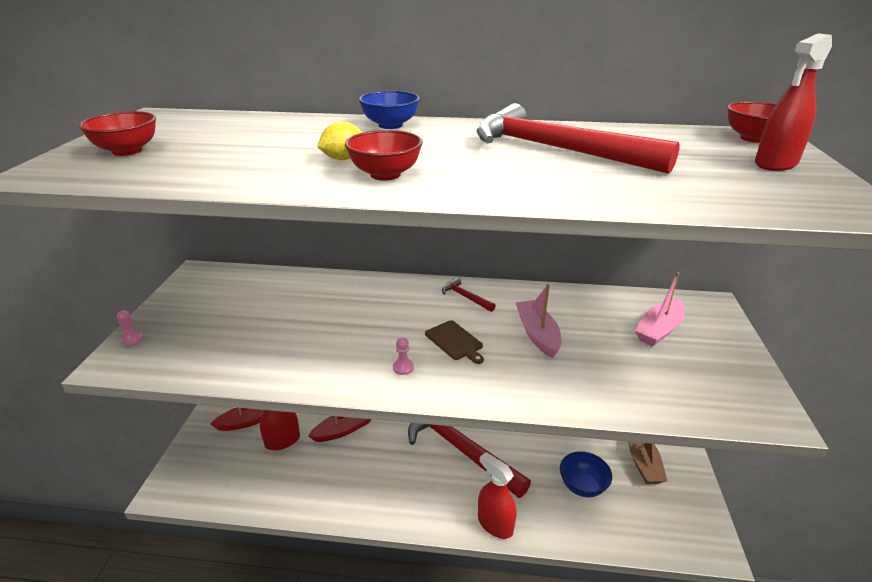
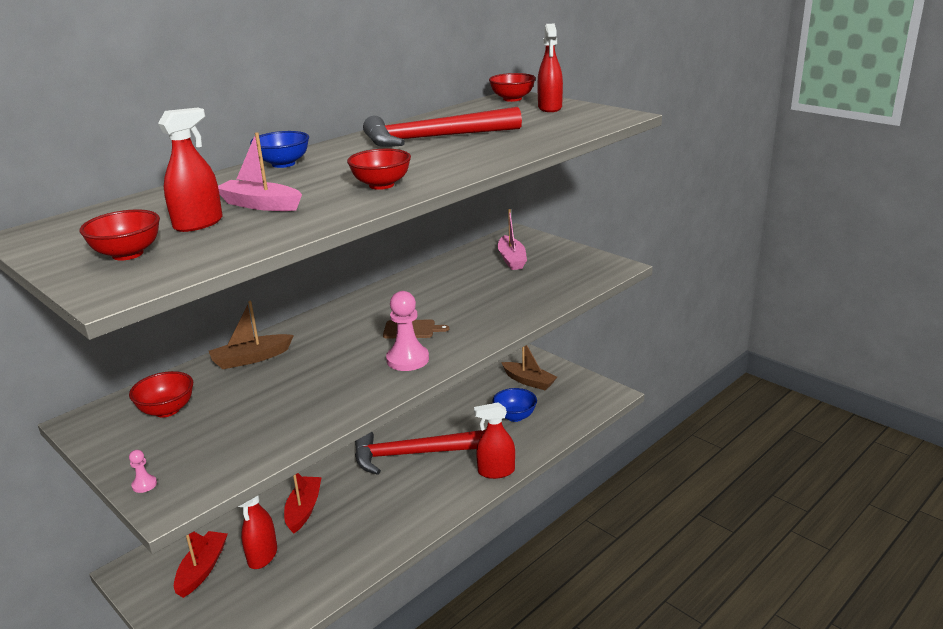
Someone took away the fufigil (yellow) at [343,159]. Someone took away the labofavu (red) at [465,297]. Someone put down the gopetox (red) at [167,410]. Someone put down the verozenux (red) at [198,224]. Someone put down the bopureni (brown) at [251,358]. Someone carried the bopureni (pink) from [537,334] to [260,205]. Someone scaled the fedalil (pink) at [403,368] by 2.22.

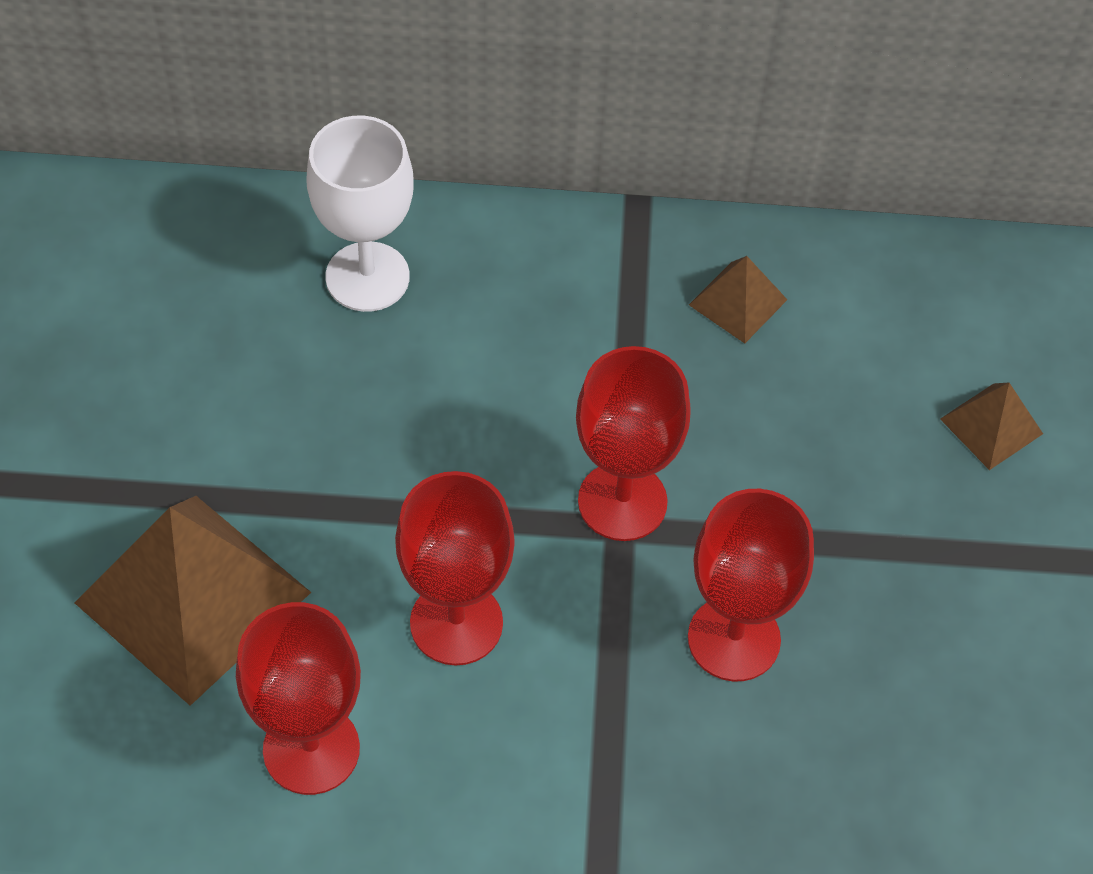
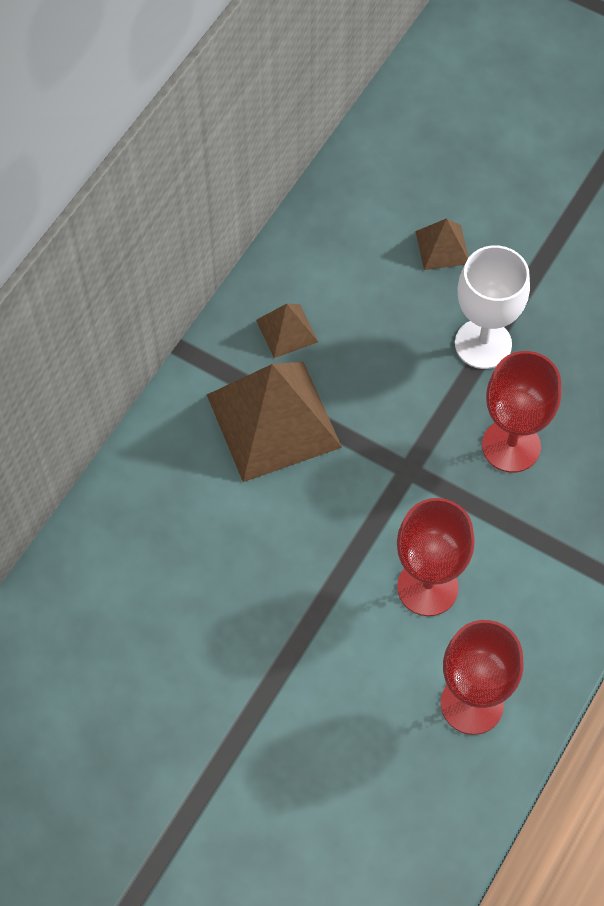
Someone took away the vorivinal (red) at [622,501]. Someone carried the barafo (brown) from [193,597] to [273,420]. Someone carried the vorivinal (white) from [367,277] to [483,344].

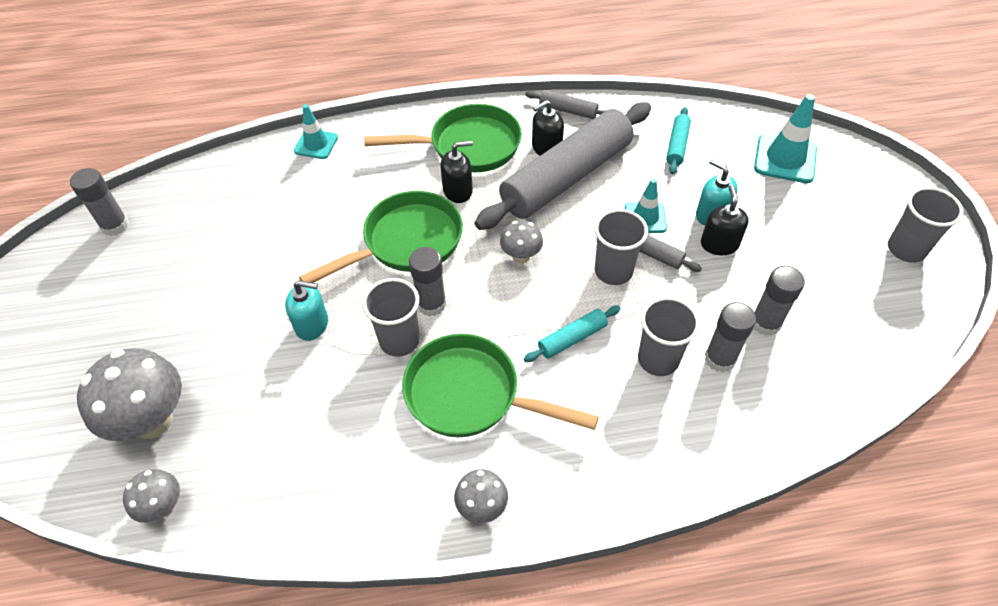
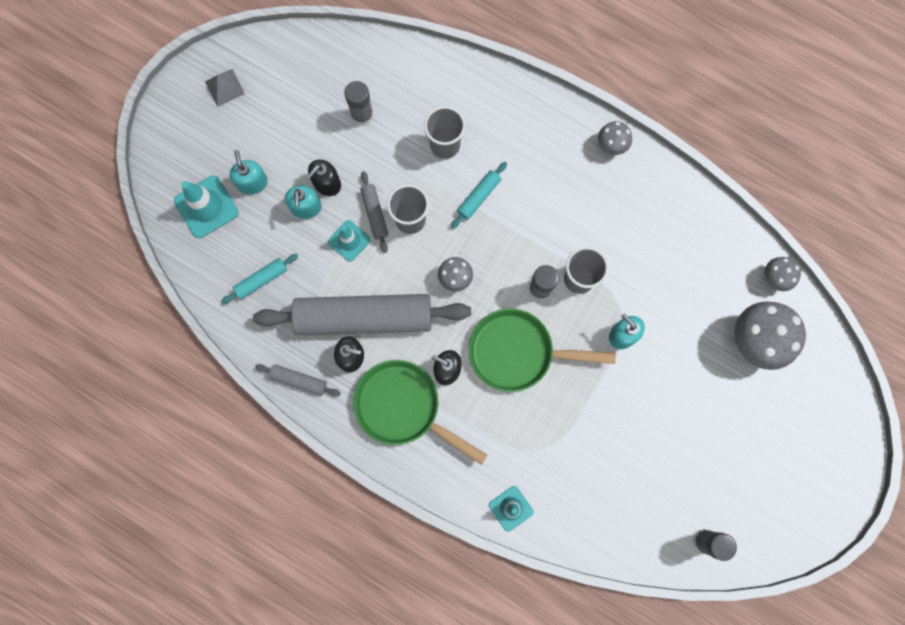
Someone took away the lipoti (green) at [471,395]. Someone took away the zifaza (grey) at [720,359]. Someone put down the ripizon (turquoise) at [252,182]. Someone swapped the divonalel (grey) at [906,249] for the barafo (grey) at [224,87]. Someone rotated the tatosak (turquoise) at [572,338] by 60 degrees counterclockwise. Someone rotated the tatosak (grey) at [568,110] by 45 degrees counterclockwise.

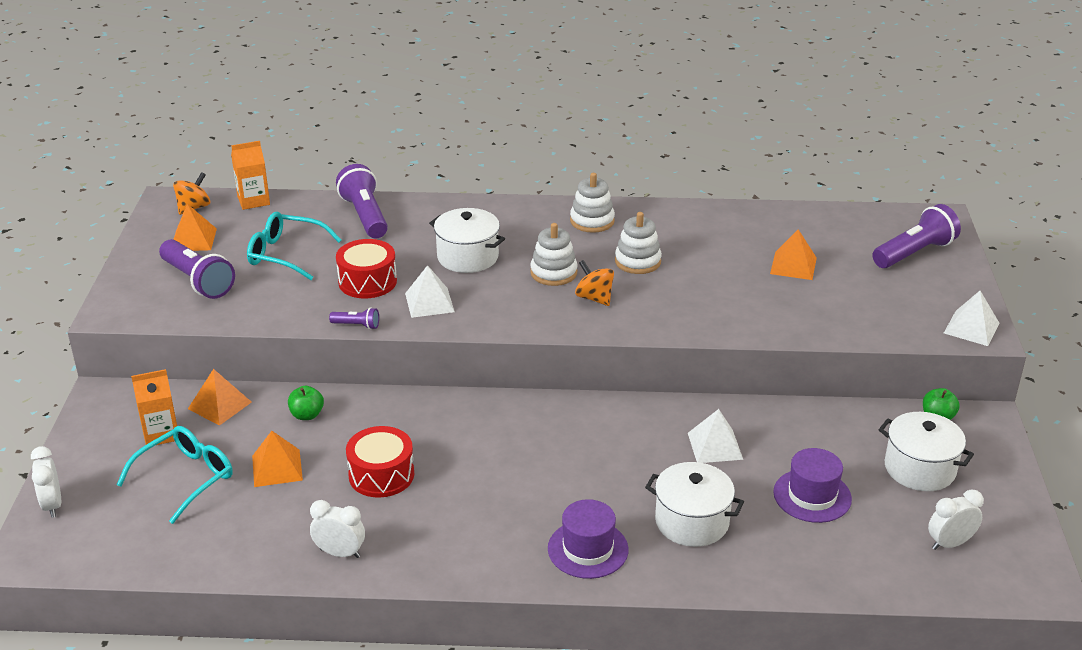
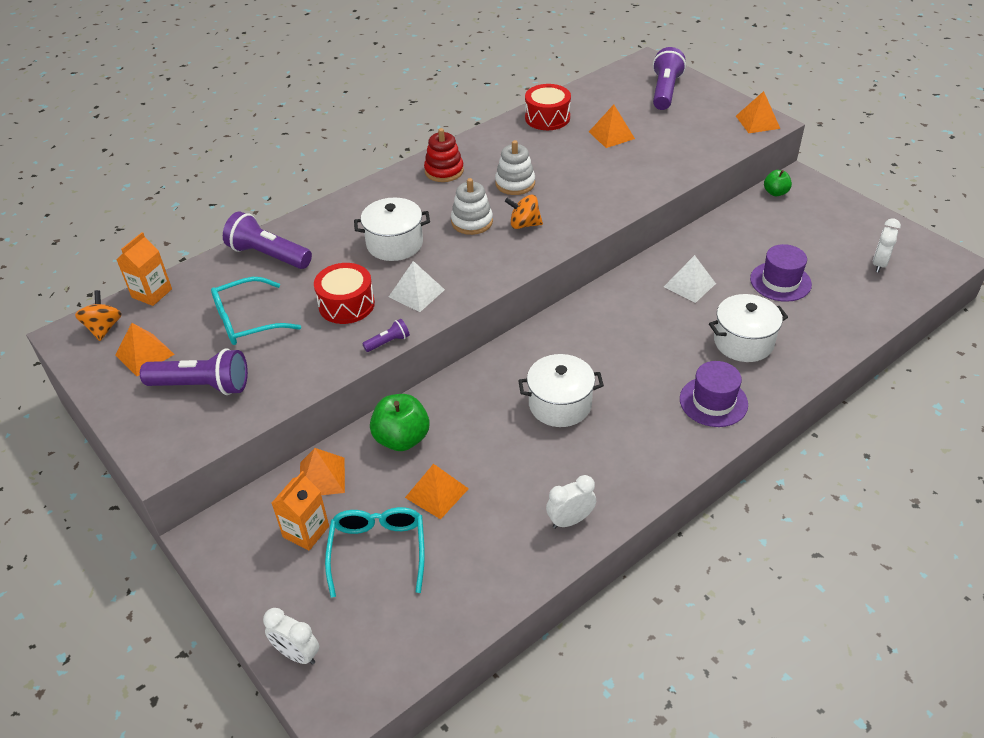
Someone carried the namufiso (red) from [381,475] to [547,118]. Someone carried the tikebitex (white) from [920,468] to [560,404]. Someone repainted the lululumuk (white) at [592,221], which became the lululumuk (red) at [444,171]. Someone repainted the barafo (white) at [971,328], which became the barafo (orange) at [757,122]. Someone scaled the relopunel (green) at [307,415] by 1.71.

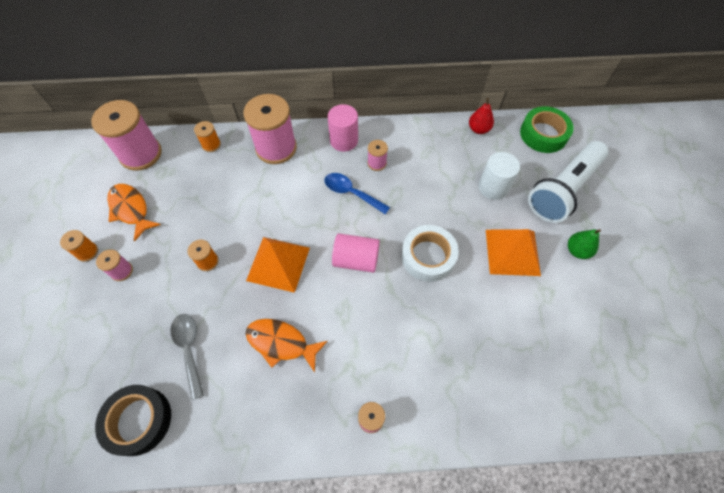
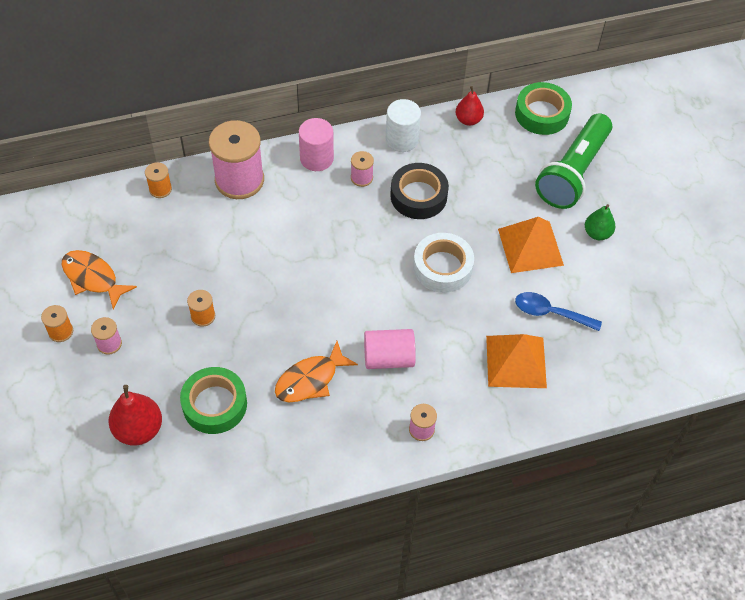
Someone took away the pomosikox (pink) at [141,154]. Someone put down the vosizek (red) at [139,429]. Someone carried the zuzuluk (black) from [138,421] to [418,196]. Someone carried the barafo (orange) from [278,264] to [516,361]. Someone carried the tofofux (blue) from [351,193] to [550,313]. Someone carried the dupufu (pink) from [356,260] to [388,358]. Someone carried the dupufu (white) from [493,187] to [402,139]. Someone swapped the tofofux (grey) at [189,349] for the zuzuluk (green) at [214,404]. Someone repainted the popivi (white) at [563,190], which became the popivi (green) at [573,173]. Someone rotated the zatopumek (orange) at [281,343] by 45 degrees counterclockwise.

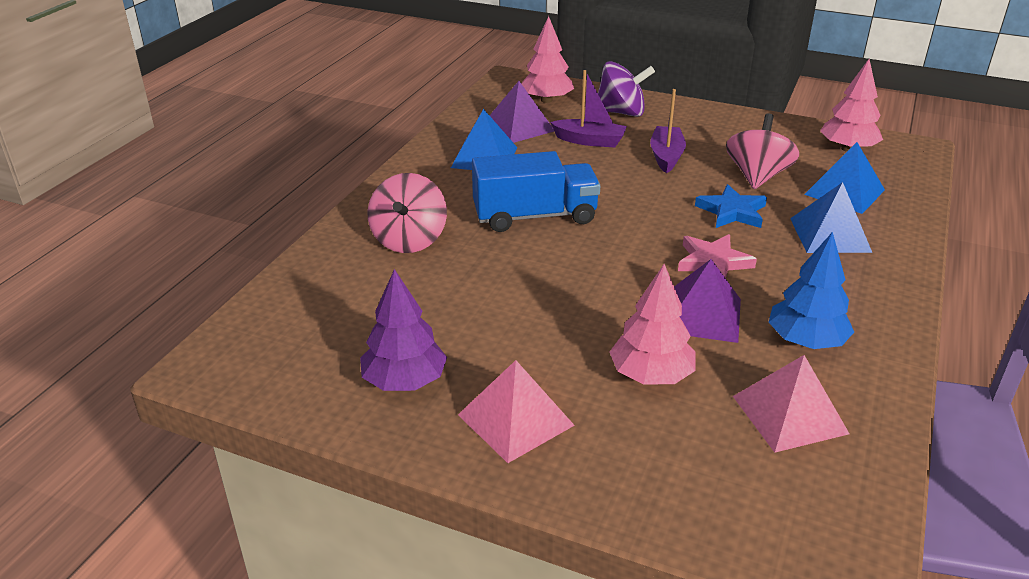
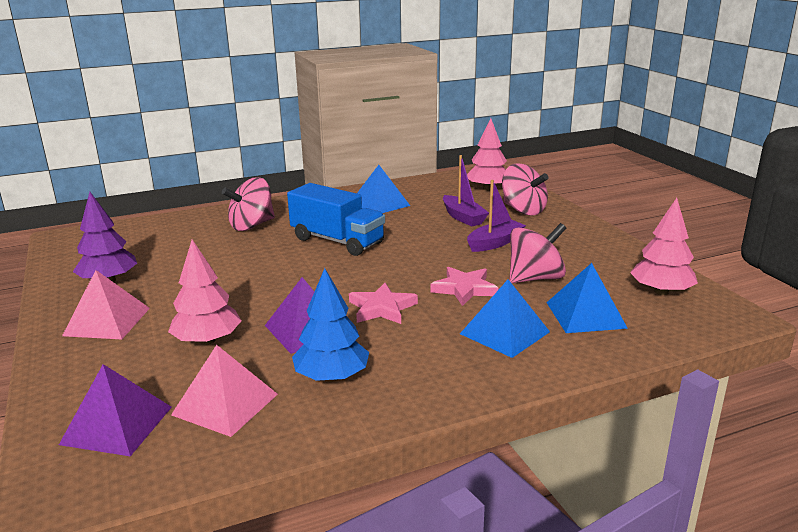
Someone carried the barafo (purple) from [518,127] to [117,425]. Someone repainted the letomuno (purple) at [621,112], which became the letomuno (pink) at [523,210]. Someone repainted the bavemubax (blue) at [732,211], which became the bavemubax (pink) at [464,289].

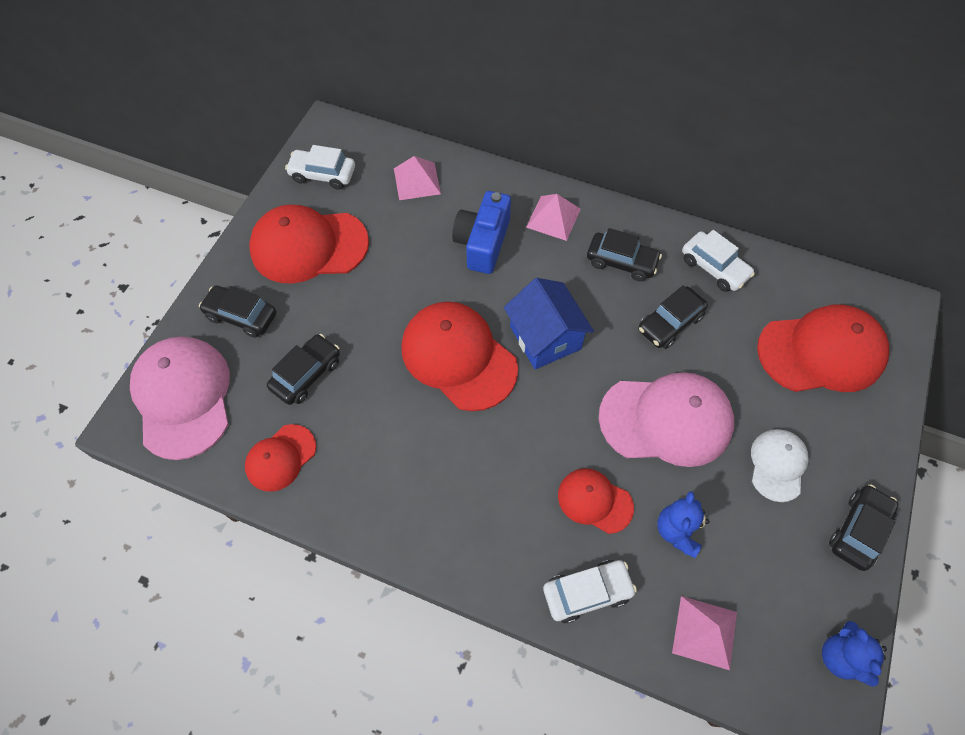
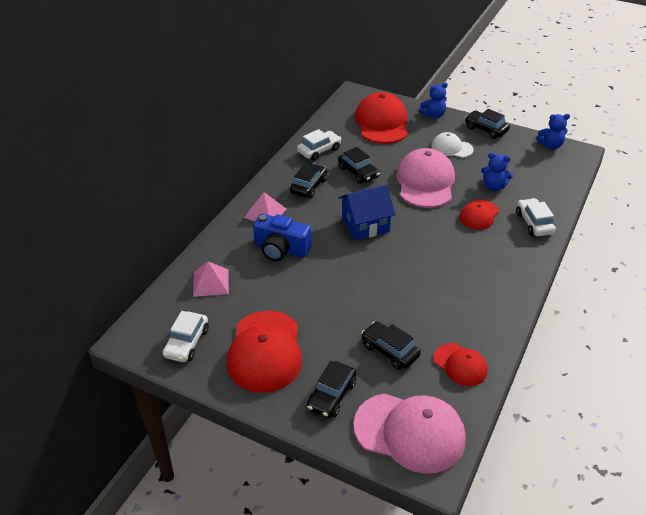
Someone took away the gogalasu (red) at [458,357]. Someone took away the barafo (pink) at [705,632]. Someone put down the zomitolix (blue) at [433,115]. Someone rotated the gogalasu (pink) at [183,397] by 150 degrees counterclockwise.

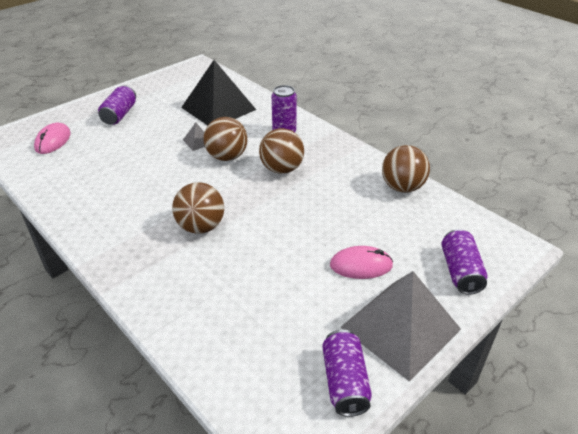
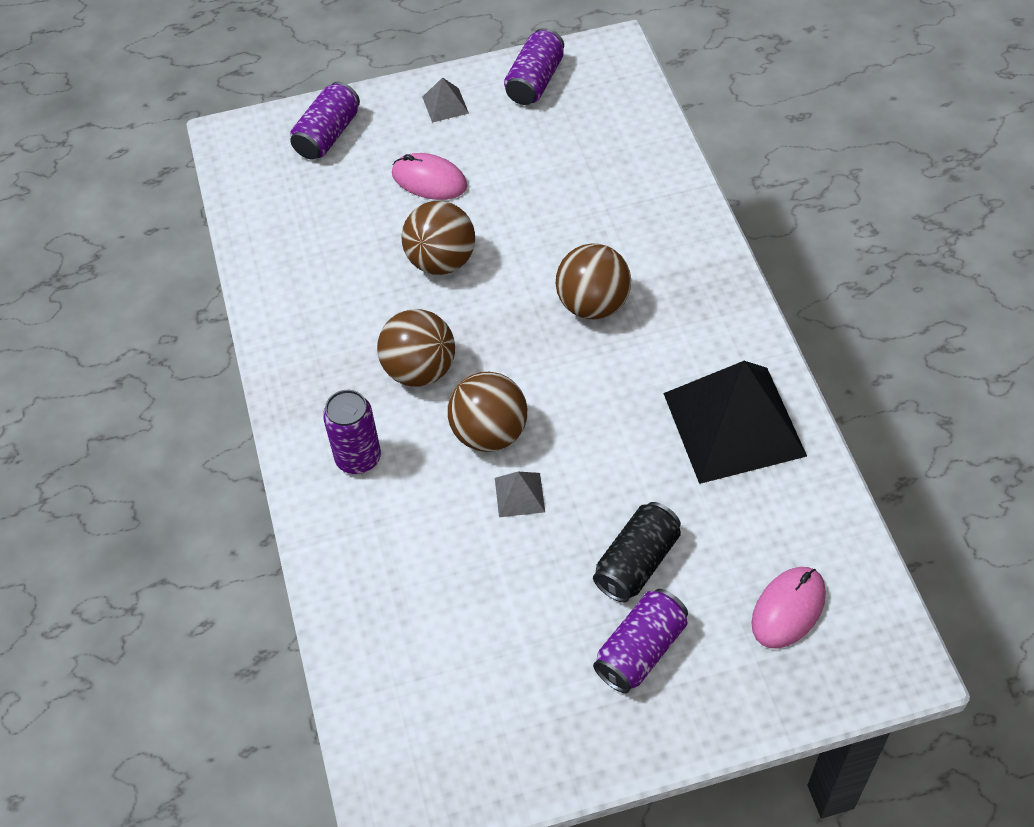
Someone put down the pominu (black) at [637,563]. Someone carried the barafo (black) from [218,108] to [733,424]. Someone carried the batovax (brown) from [402,187] to [441,261]. Someone scaled the barafo (grey) at [400,328] by 0.40.

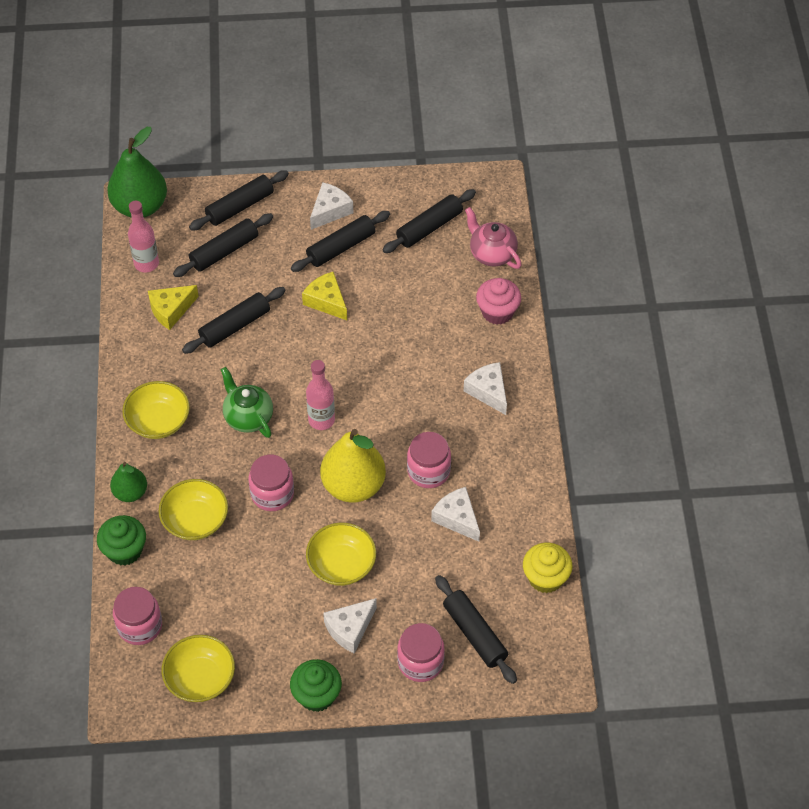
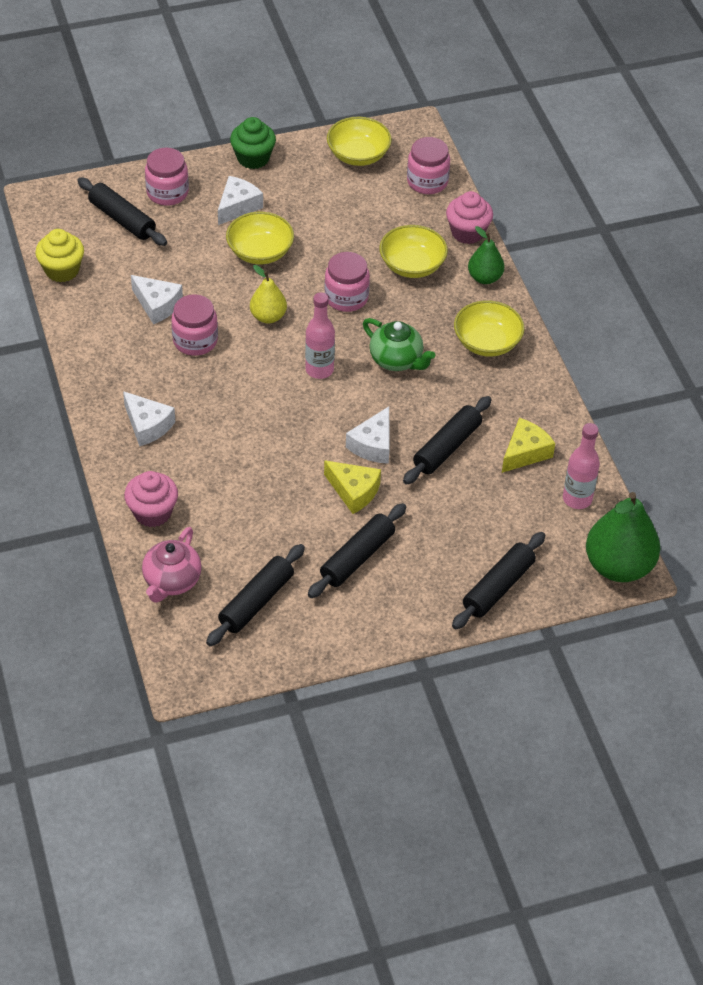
Someone took away the tatosak (black) at [224,251]. Someone carried the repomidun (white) from [330,211] to [373,445]. Someone repainted the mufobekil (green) at [125,550], which became the mufobekil (pink) at [467,232]. Someone rotated the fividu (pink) at [492,254] by 75 degrees clockwise. Someone scaled the vosizek (yellow) at [353,486] by 0.56.

